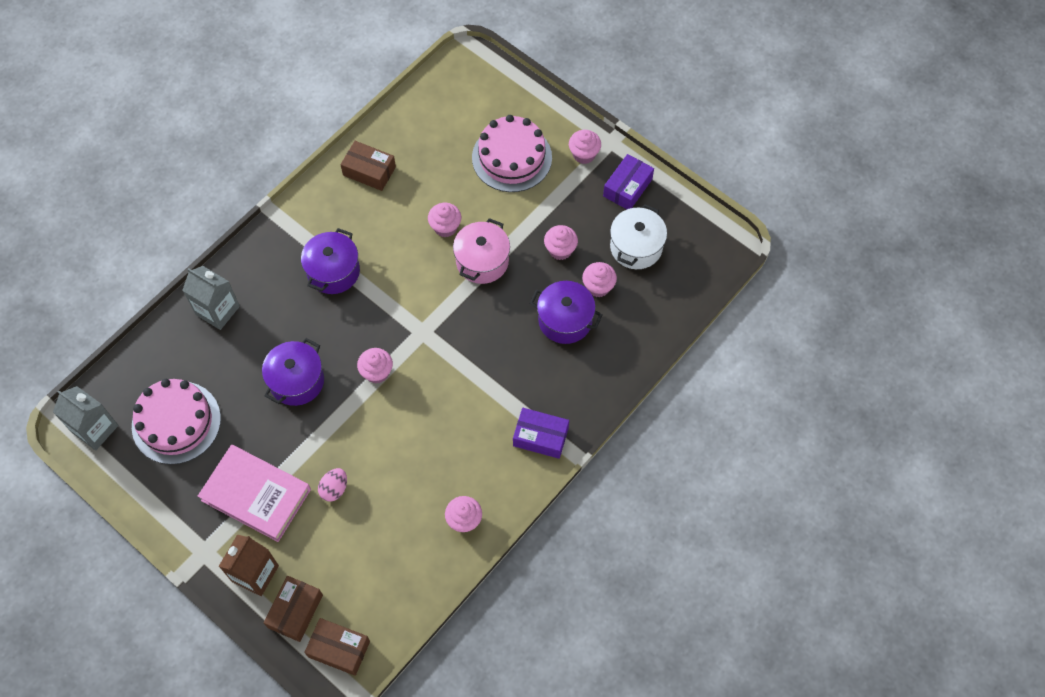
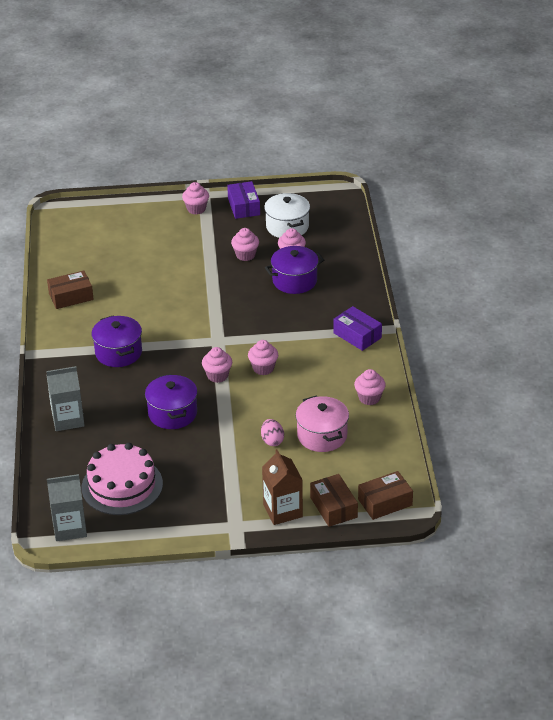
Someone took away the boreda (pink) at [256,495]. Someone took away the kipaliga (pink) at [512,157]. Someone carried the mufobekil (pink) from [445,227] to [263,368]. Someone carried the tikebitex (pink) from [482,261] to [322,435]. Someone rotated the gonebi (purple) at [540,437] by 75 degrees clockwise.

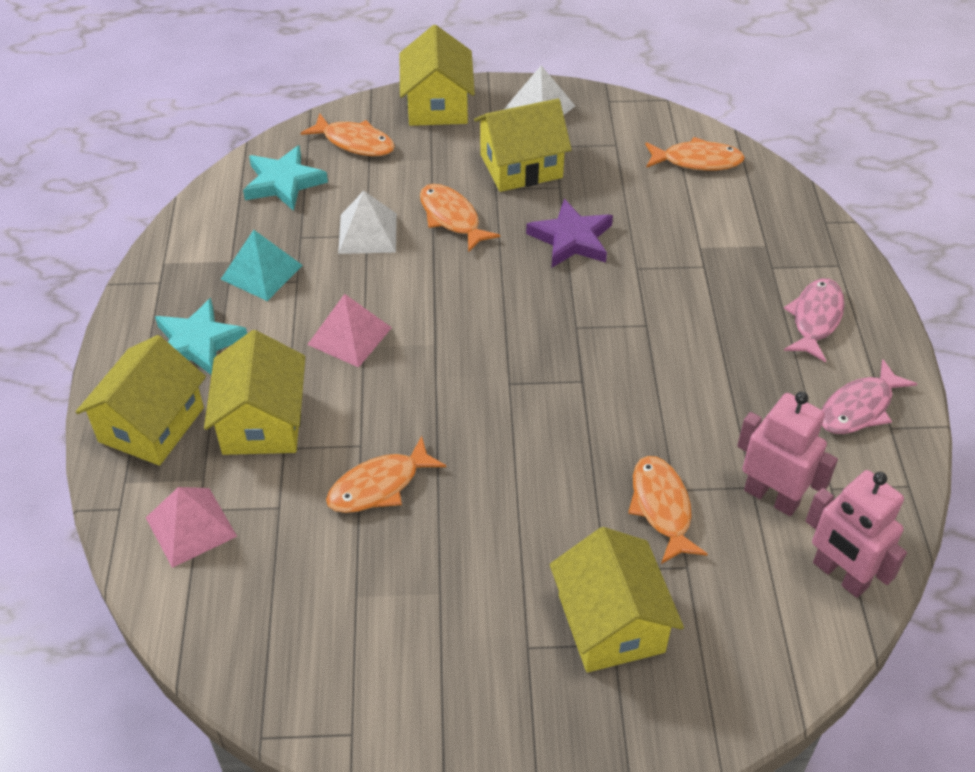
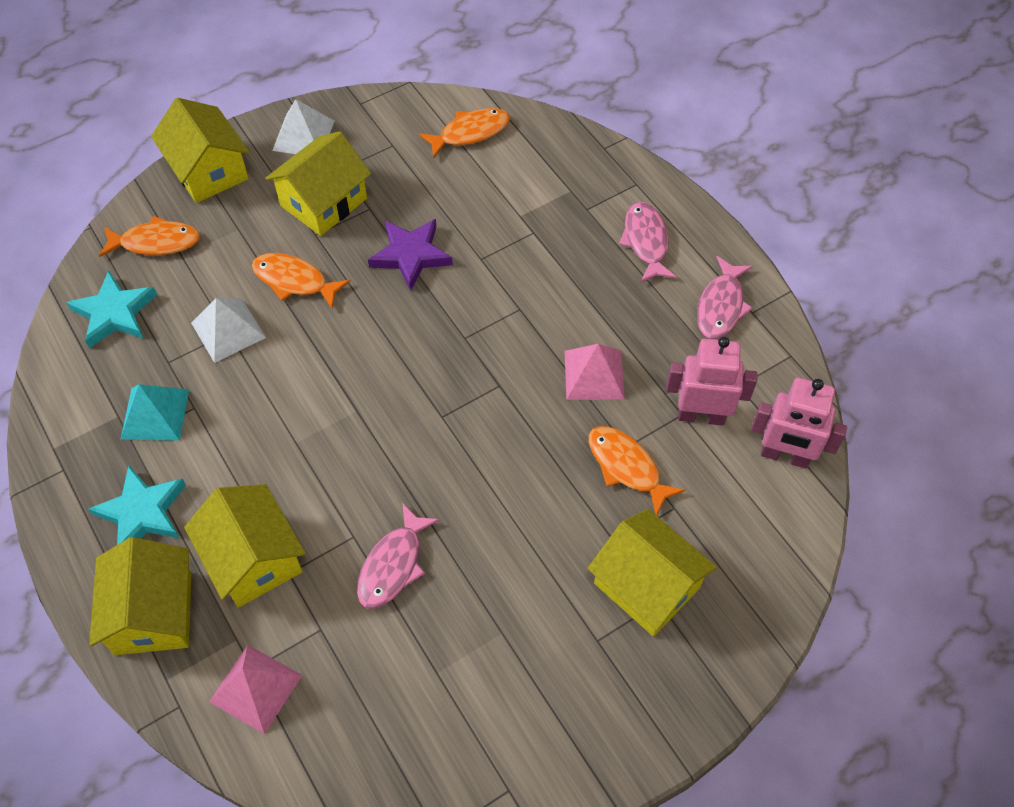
Someone carried the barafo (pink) from [349,336] to [594,374]. Someone repainted the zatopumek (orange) at [379,485], which became the zatopumek (pink) at [393,564].

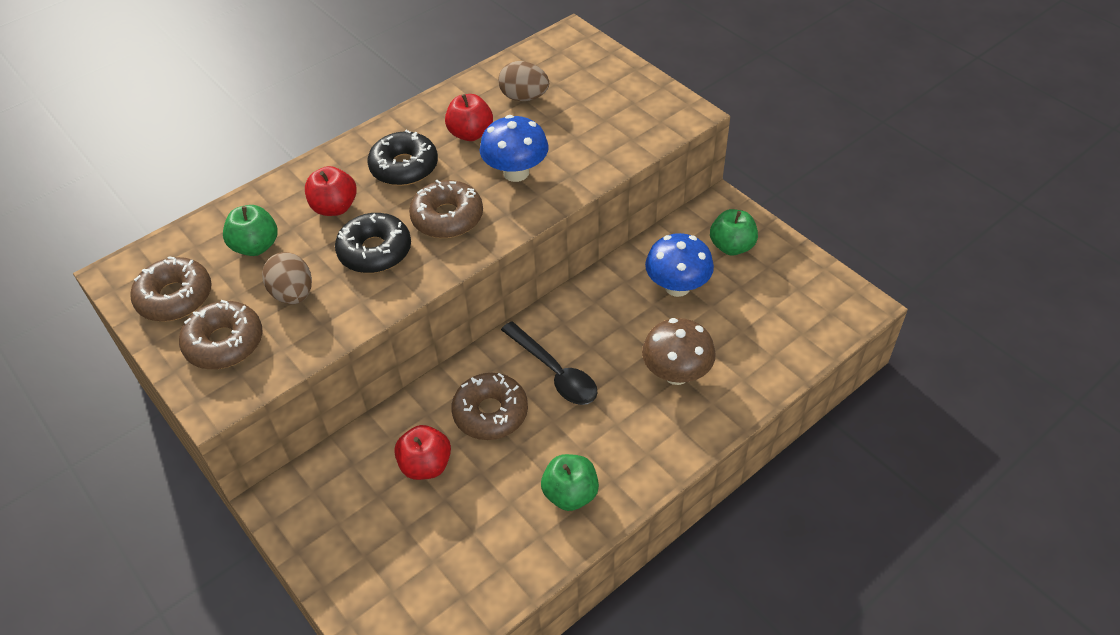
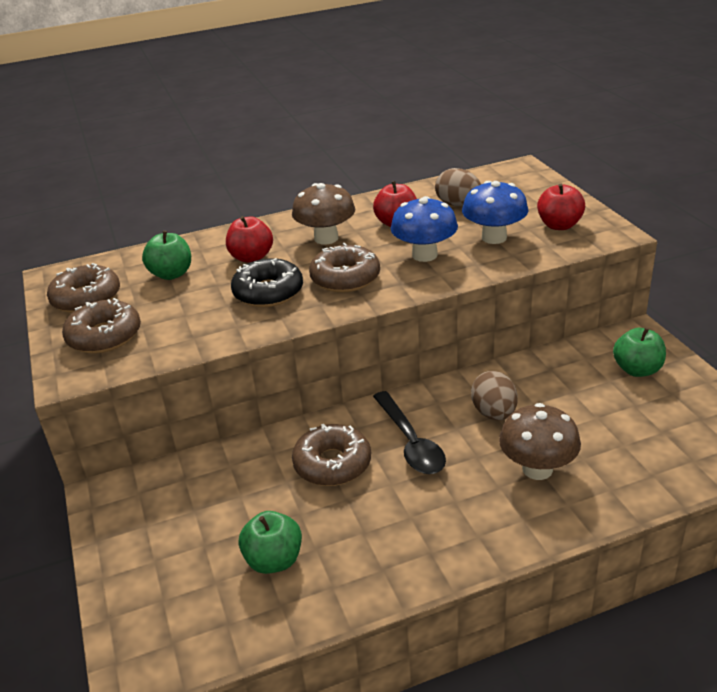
Someone carried the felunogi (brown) from [293,294] to [494,413]. Someone carried the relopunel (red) from [426,465] to [559,225]. Someone carried the relopunel (green) from [570,494] to [274,560]. Someone carried the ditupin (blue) from [677,287] to [494,238]. Someone swapped the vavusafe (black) at [404,167] for the ditupin (brown) at [326,238].

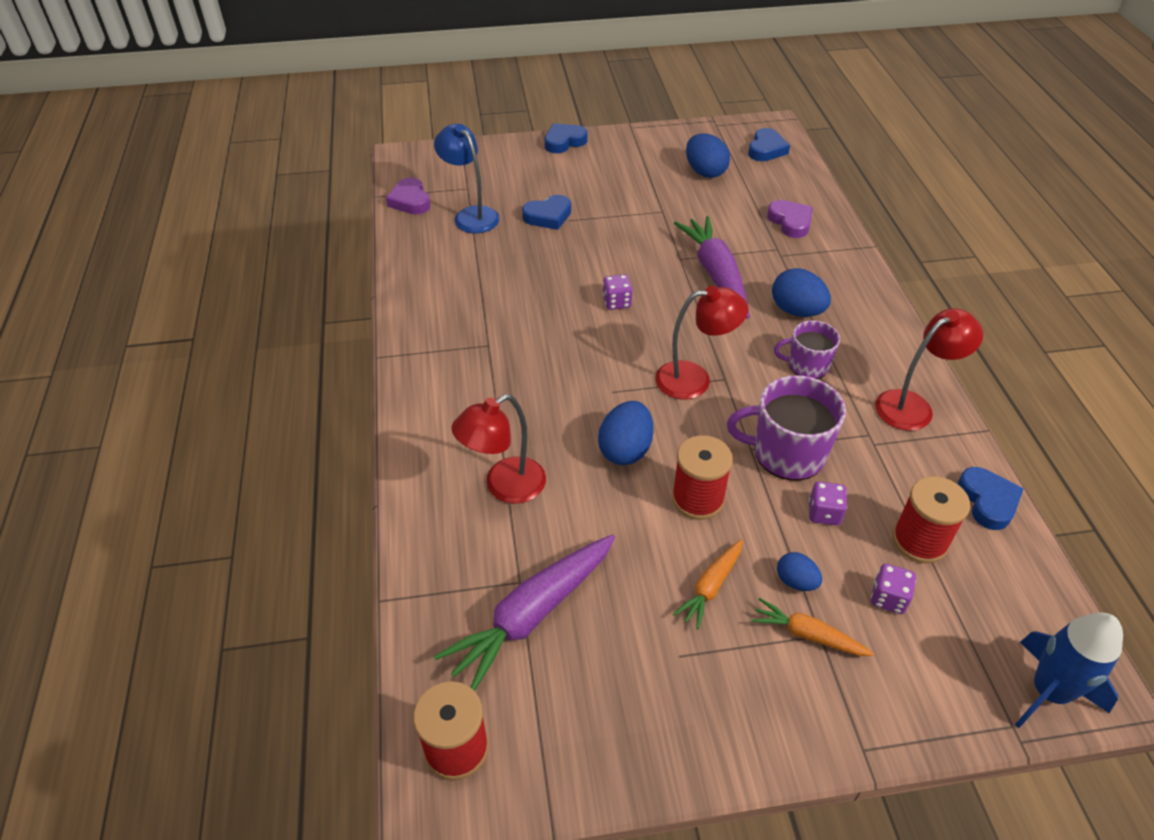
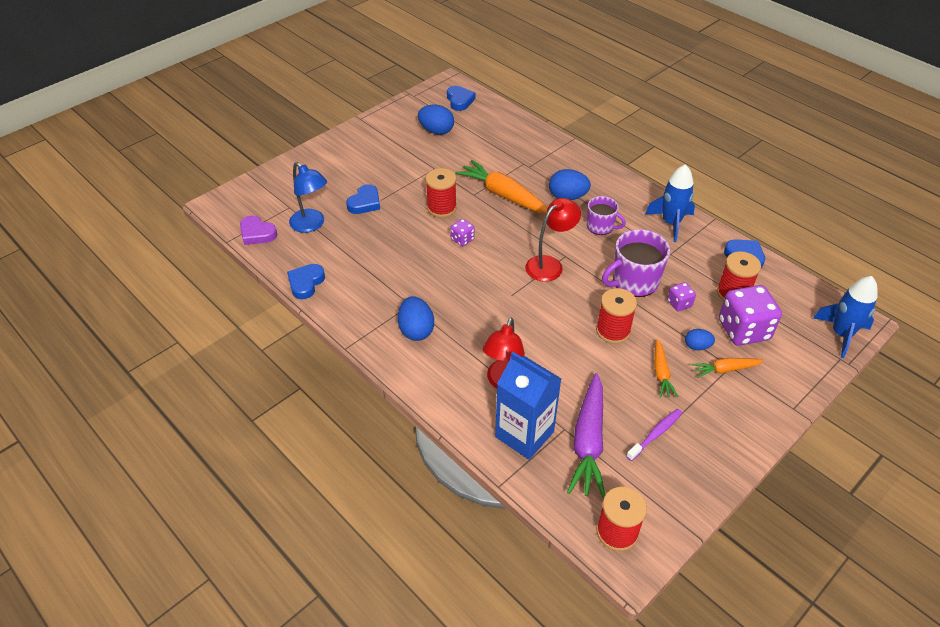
Someone took away the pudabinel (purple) at [790,222]. Someone put down the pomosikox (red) at [441,208]. Someone put down the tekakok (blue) at [524,434]. Someone put down the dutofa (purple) at [656,434]. Someone carried the pudabinel (blue) from [564,142] to [306,283]. Someone carried the felunogi (blue) from [625,450] to [416,330]. Someone swapped the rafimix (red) at [913,405] for the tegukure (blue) at [671,223]. Someone repainted the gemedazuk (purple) at [716,274], which became the gemedazuk (orange) at [503,195]. Someone rotated the rafimix (blue) at [471,215] by 150 degrees counterclockwise. Someone rotated the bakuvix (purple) at [807,365] by 120 degrees counterclockwise. Someone scaled the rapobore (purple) at [888,598] by 2.08.

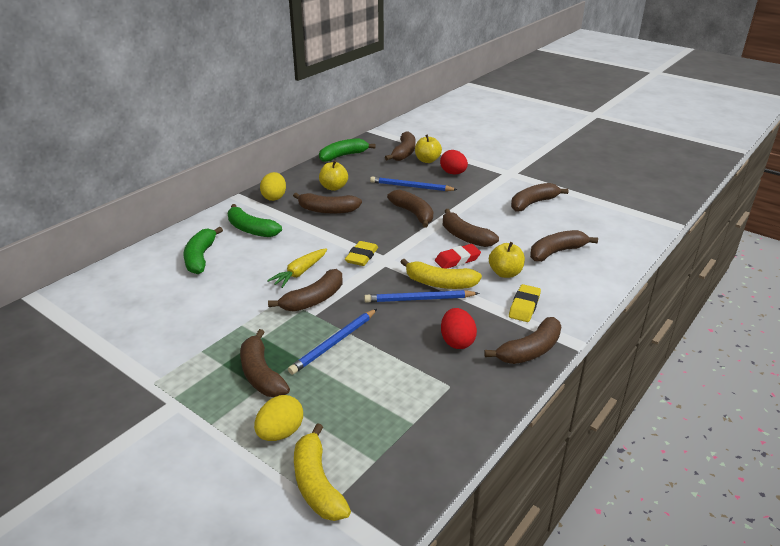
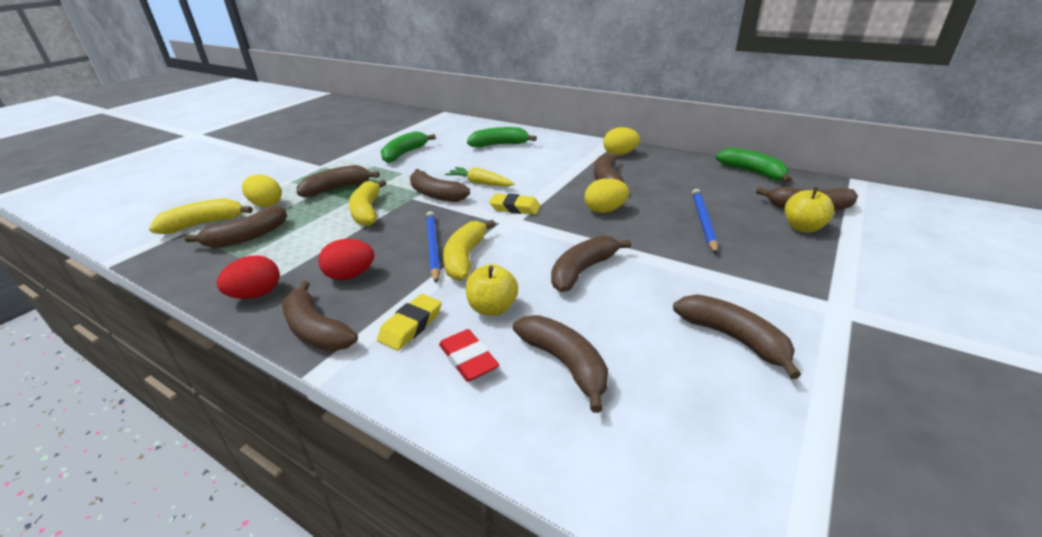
Someone took away the relopunel (yellow) at [333,187]. Someone put down the felunogi (yellow) at [605,210]. Someone carried the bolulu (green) from [251,229] to [404,154]. Someone carried the bolulu (brown) from [413,214] to [247,237]. Someone carried the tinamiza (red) from [457,260] to [468,359]. Someone carried the felunogi (red) from [453,173] to [256,294]. Someone swapped the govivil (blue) at [334,343] for the bolulu (yellow) at [367,211]. Someone rotated the tinamiza (yellow) at [524,306] by 75 degrees counterclockwise.

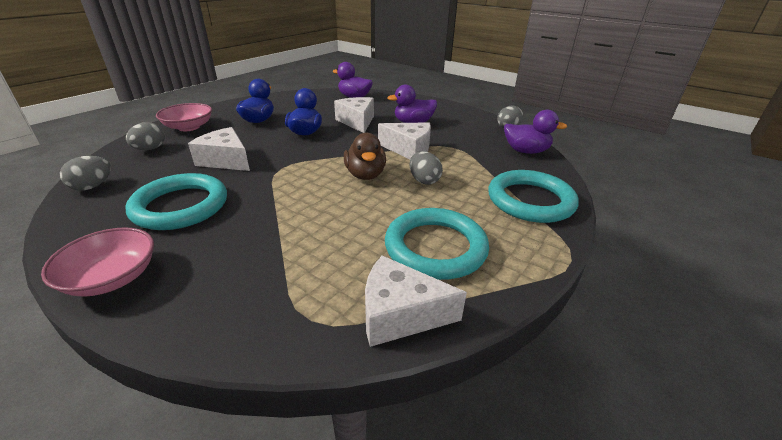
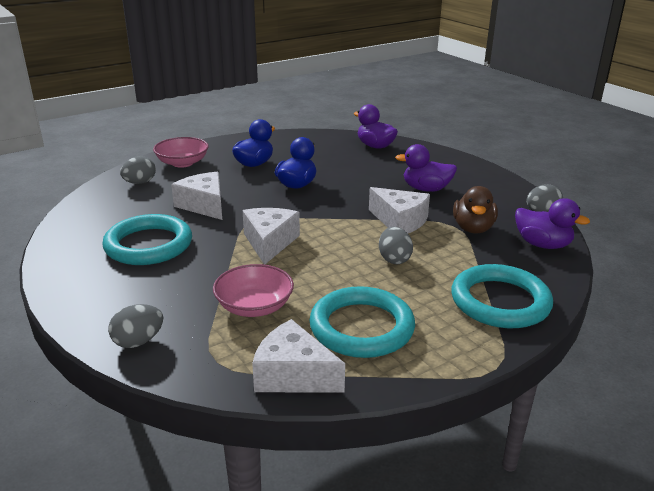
Someone carried the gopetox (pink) from [112,278] to [254,306]. Someone carried the felunogi (grey) from [92,186] to [138,341]. Someone carried the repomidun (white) from [357,122] to [269,242]. Someone carried the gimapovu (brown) from [365,175] to [473,228].

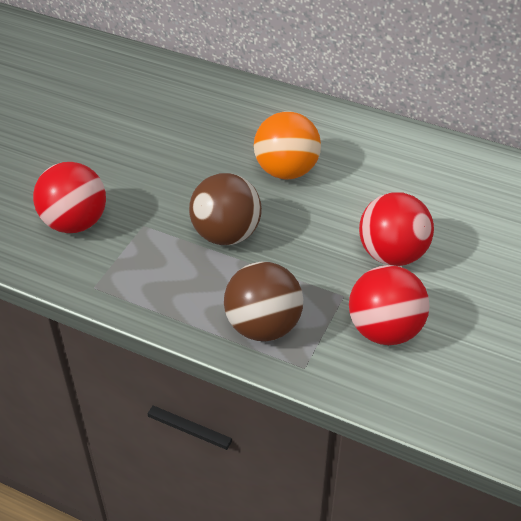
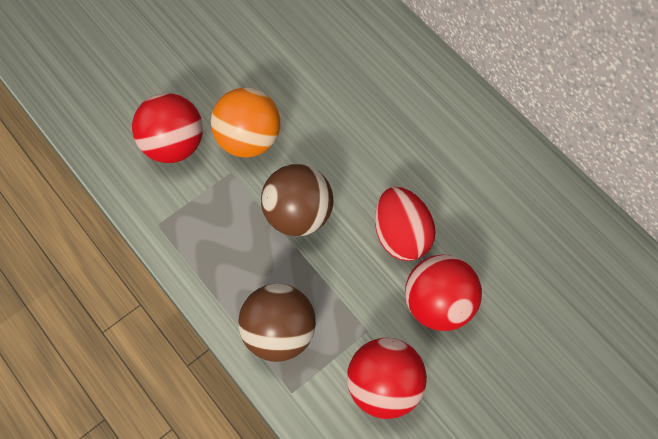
Someone put down the felunogi (red) at [401,235]. Someone carried the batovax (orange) from [286,171] to [249,139].

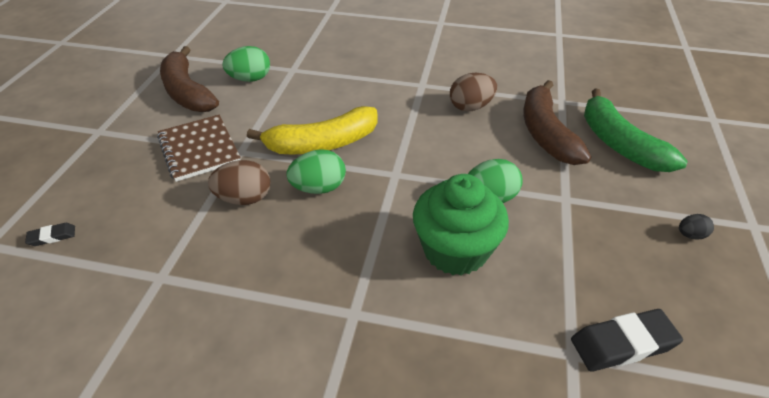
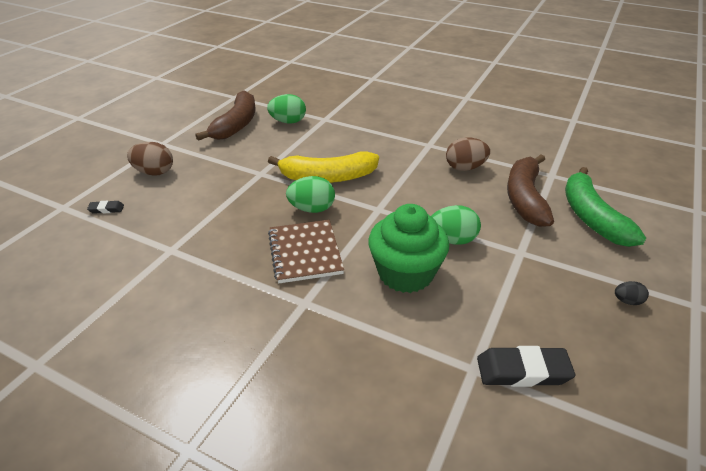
Someone carried the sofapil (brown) from [199,149] to [305,252]. Someone carried the felunogi (brown) from [244,198] to [154,172]. Someone rotated the bolulu (brown) at [187,92] by 150 degrees counterclockwise.

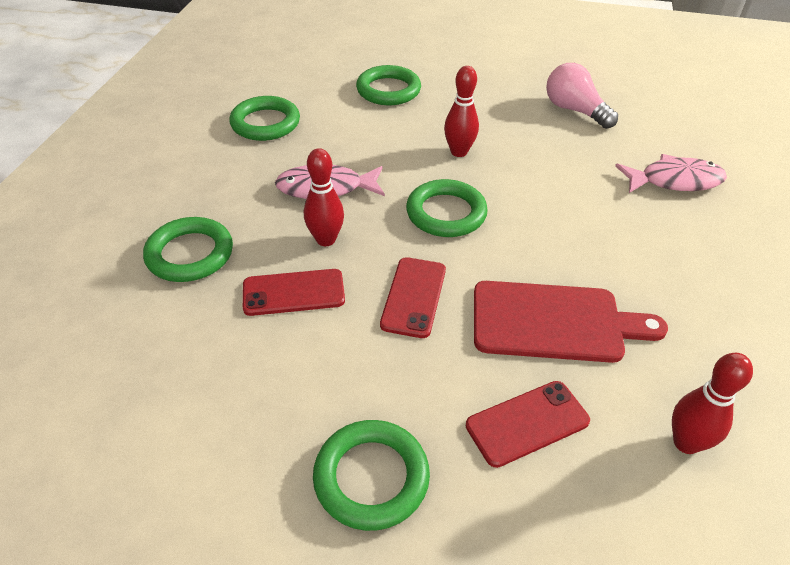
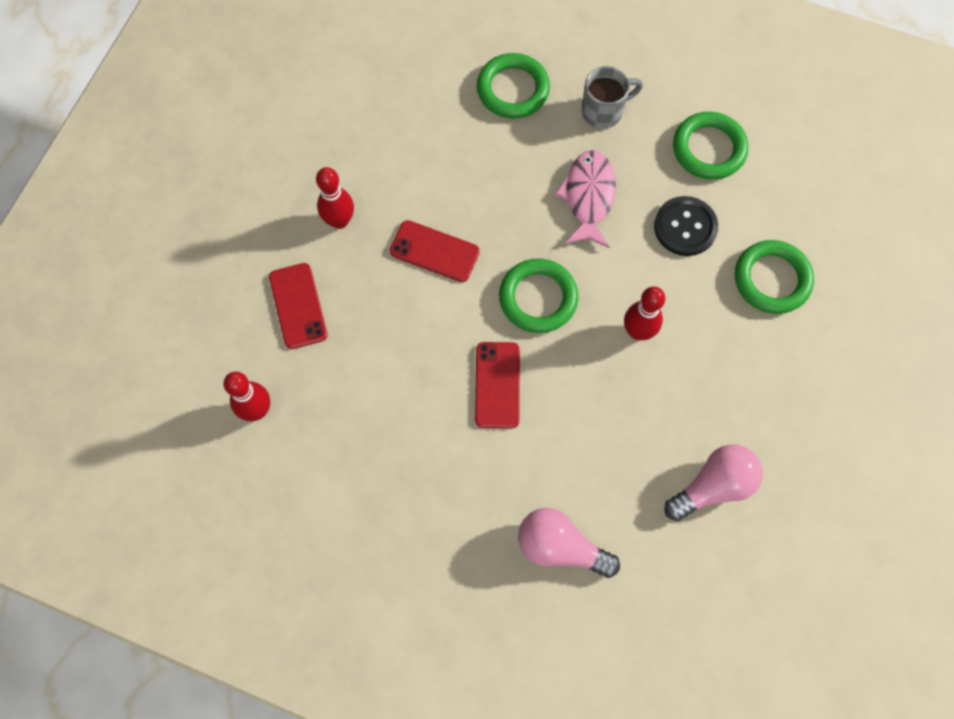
Someone took away the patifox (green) at [371,477]. Someone took away the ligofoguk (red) at [554,322]. Someone put down the bakuvix (grey) at [603,111]. Someone put down the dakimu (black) at [685,227]. Someone carried the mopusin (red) from [293,293] to [497,385]. Someone carried the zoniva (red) from [326,240] to [339,221]. Someone swapped the zatopumek (pink) at [674,181] for the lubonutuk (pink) at [560,547].

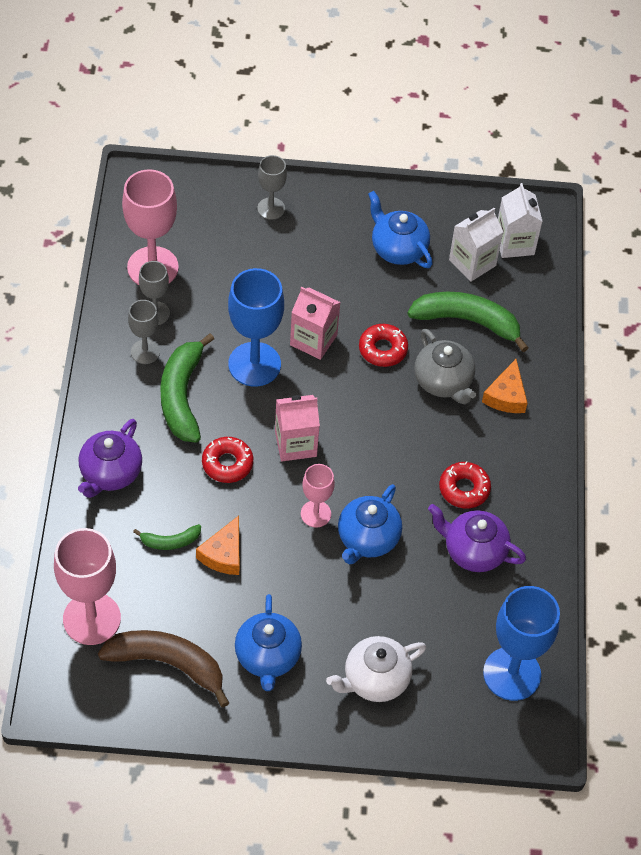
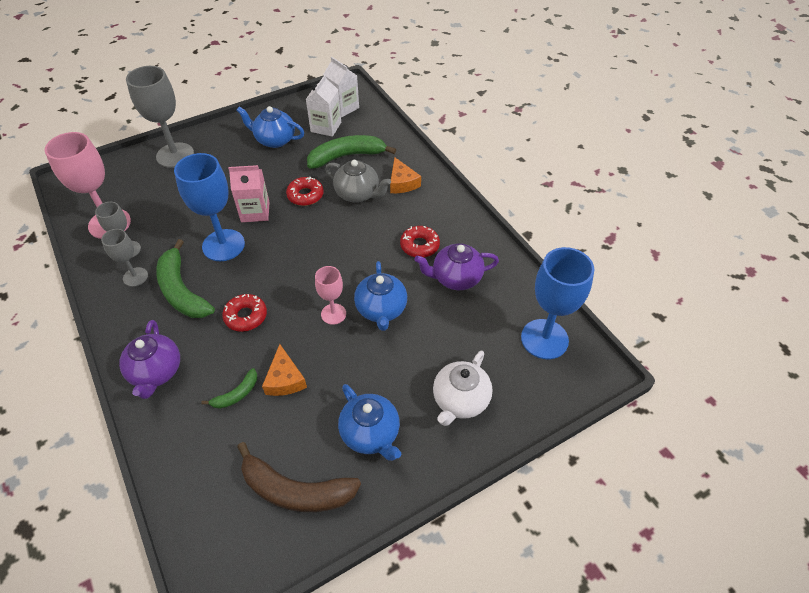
Someone took away the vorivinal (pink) at [92,618]. Someone took away the tekakok (pink) at [295,444]. Someone rotated the bolulu (brown) at [168,664] by 150 degrees counterclockwise. Someone scaled the vorivinal (grey) at [271,208] by 1.80.

